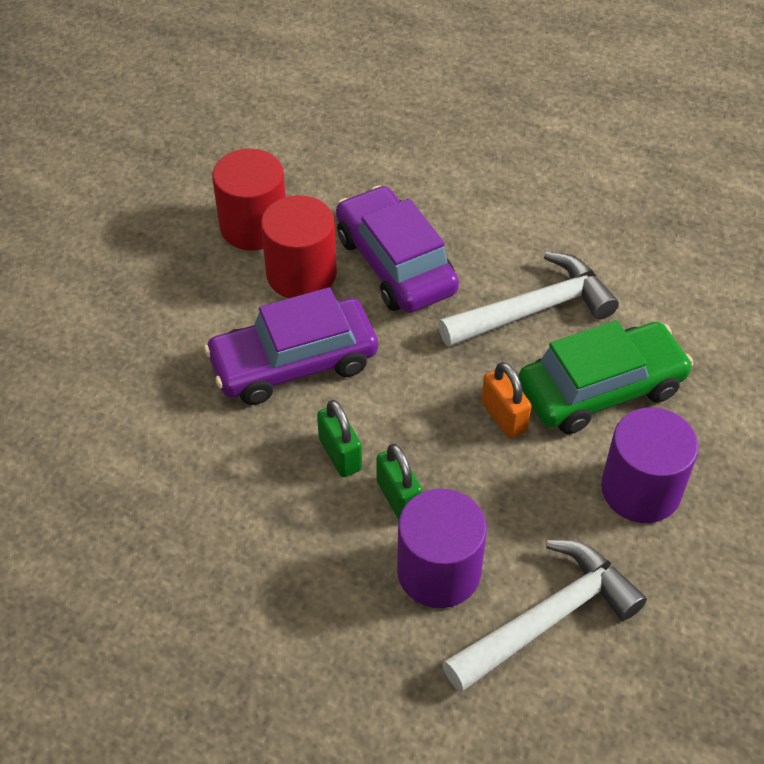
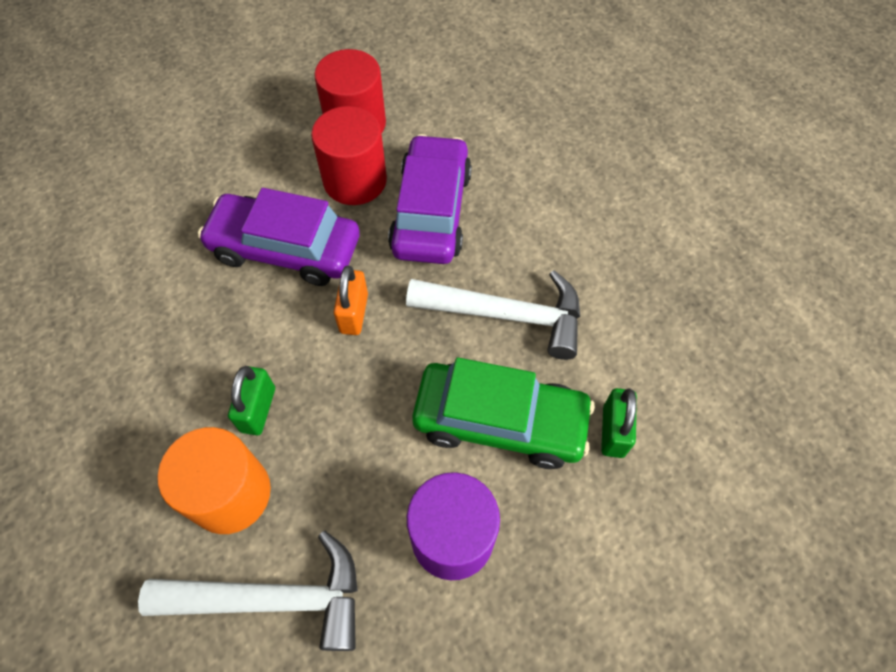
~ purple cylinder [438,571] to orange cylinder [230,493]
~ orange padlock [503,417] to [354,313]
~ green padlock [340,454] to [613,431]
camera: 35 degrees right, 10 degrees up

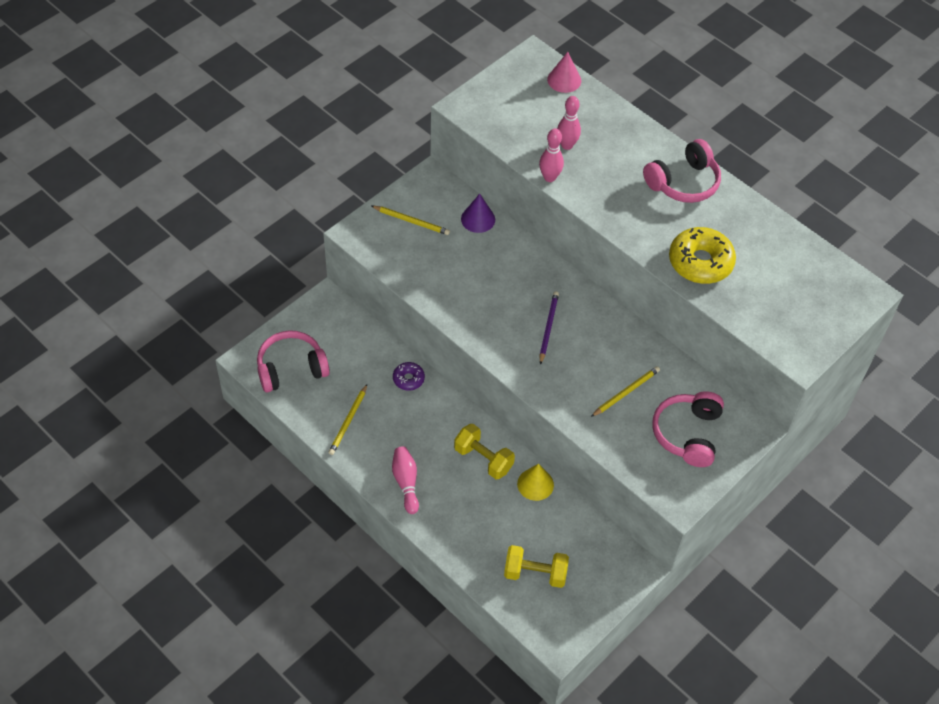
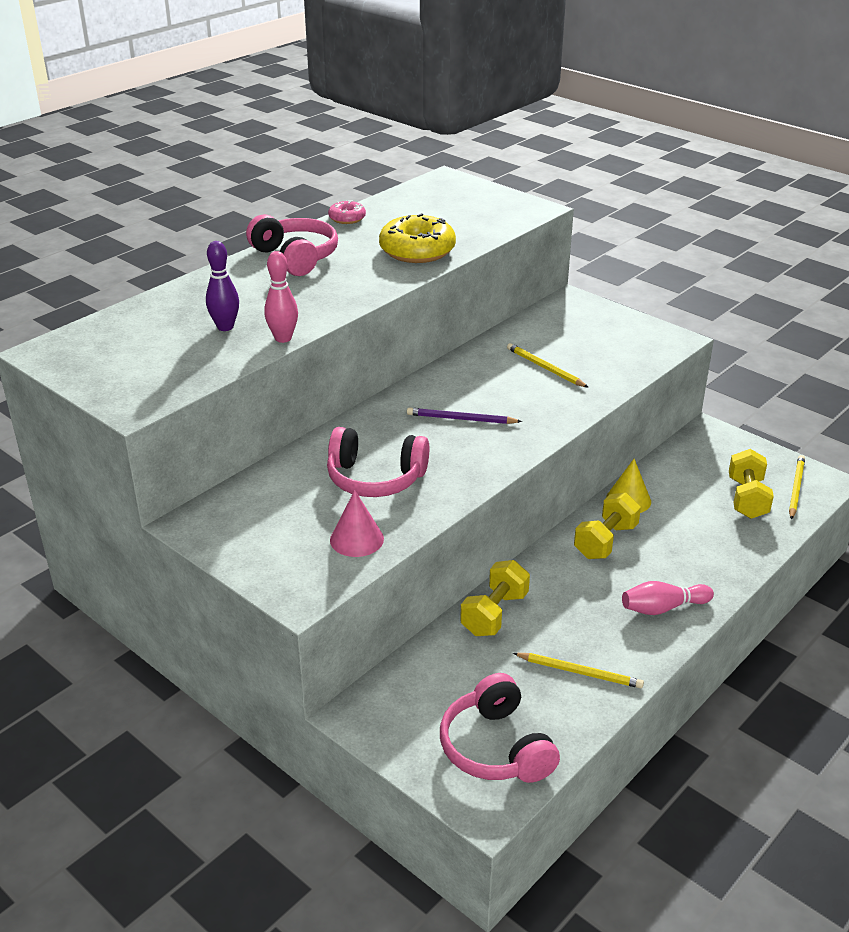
~ pink bowling pin [567,145] to purple bowling pin [225,327]
~ pink headphones [687,434] to [375,478]
+ pink donut [347,218]
~ pink cone [564,80] to [356,539]
~ purple donut [408,379] to yellow dumbbell [494,614]
~ yellow pencil [411,221] to [795,488]
- purple cone [478,219]
camera: 90 degrees left, 20 degrees down

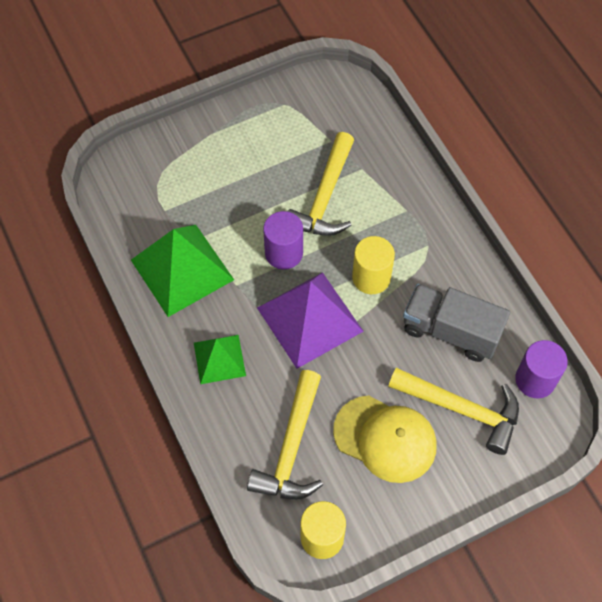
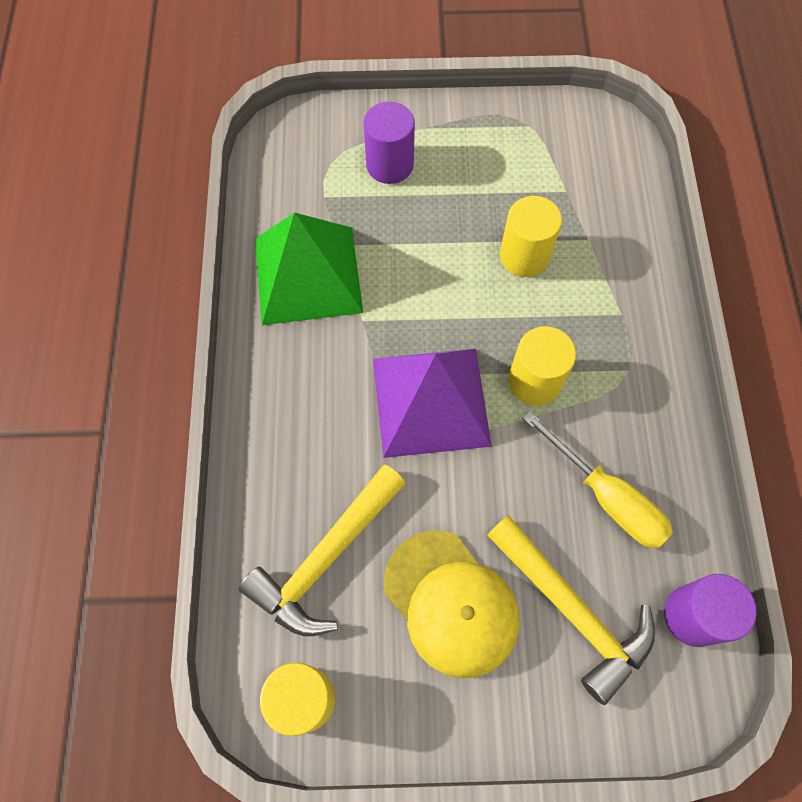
~ purple cylinder [284,253] to [389,165]
~ yellow hammer [324,197] to yellow cylinder [524,256]
~ grey truck [451,331] to yellow screwdriver [606,496]
- green pyramid [219,359]
camera: 25 degrees right, 5 degrees up

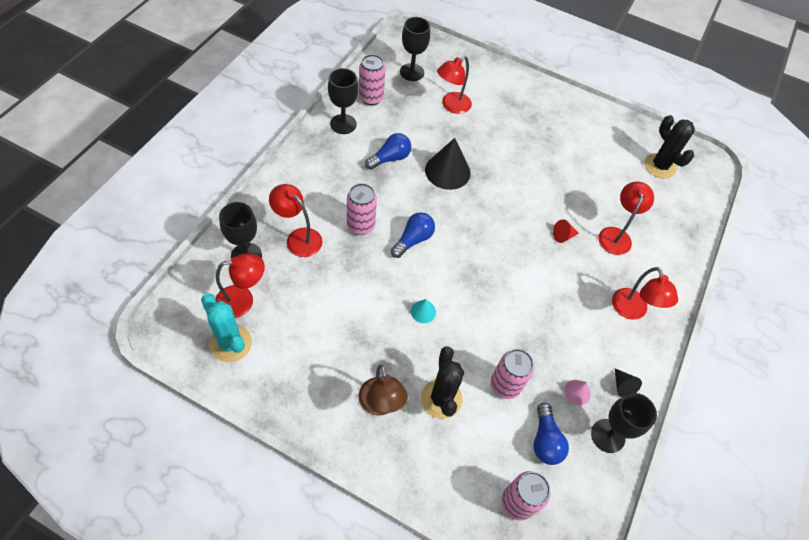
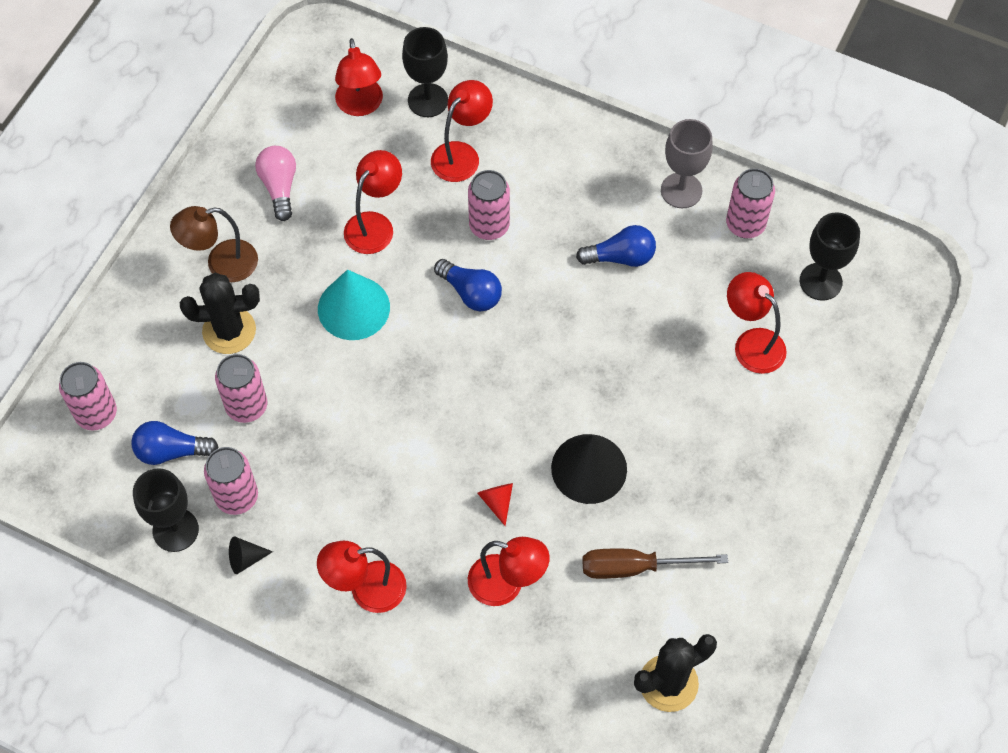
~ pink cone [577,392] to pink can [237,497]
+ pink light bulb [279,187]
~ turquoise cone [423,311] = [353,308] x2.07
+ red lamp [375,225]
~ black cone [447,171] to [589,468]
~ blue light bulb [390,158] = [620,257] 60 degrees counterclockwise
+ brown screwdriver [635,567]
~ black goblet [343,124] to grey goblet [681,190]
- turquoise cactus [231,343]
camera: 95 degrees right, 5 degrees up

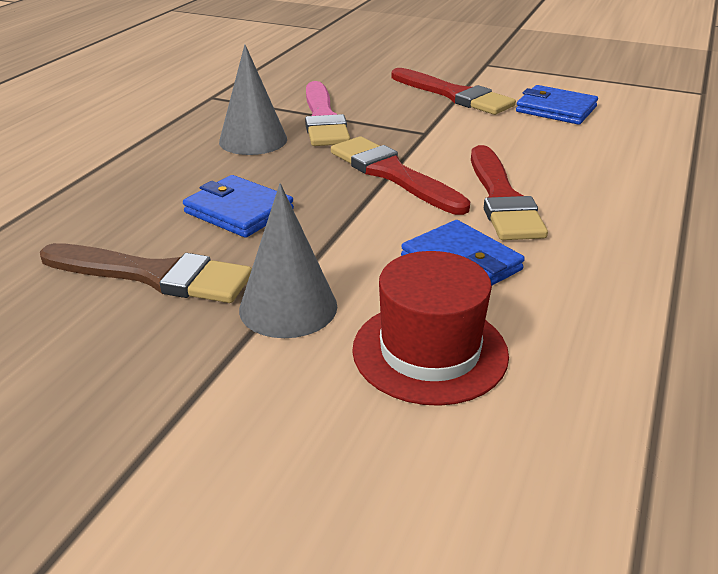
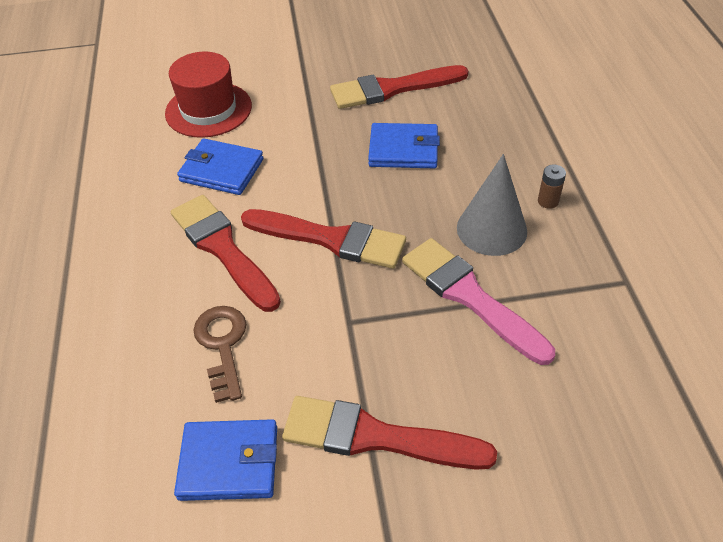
+ brown key [222,345]
~ brown brush [154,275] to red brush [392,89]
+ brown battery [548,201]
- grey cone [288,307]
camera: 150 degrees right, 15 degrees up

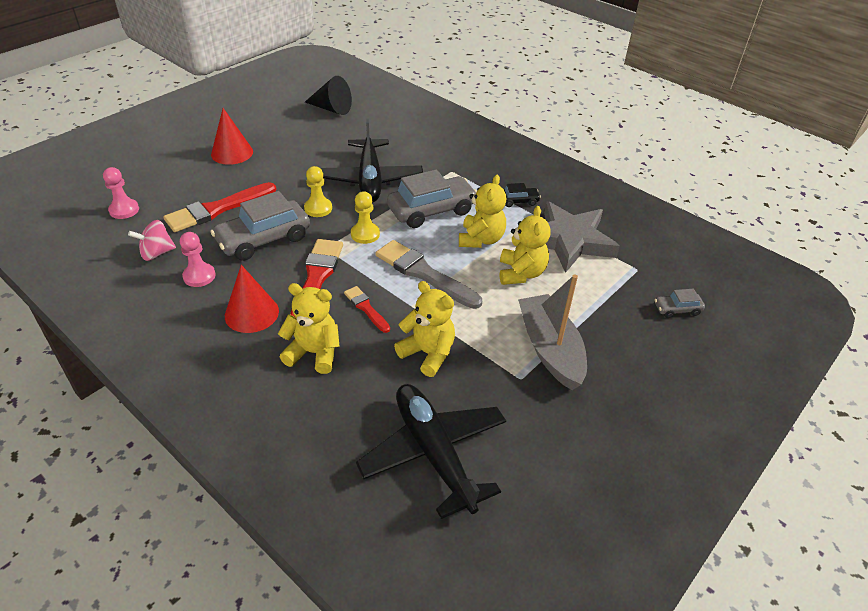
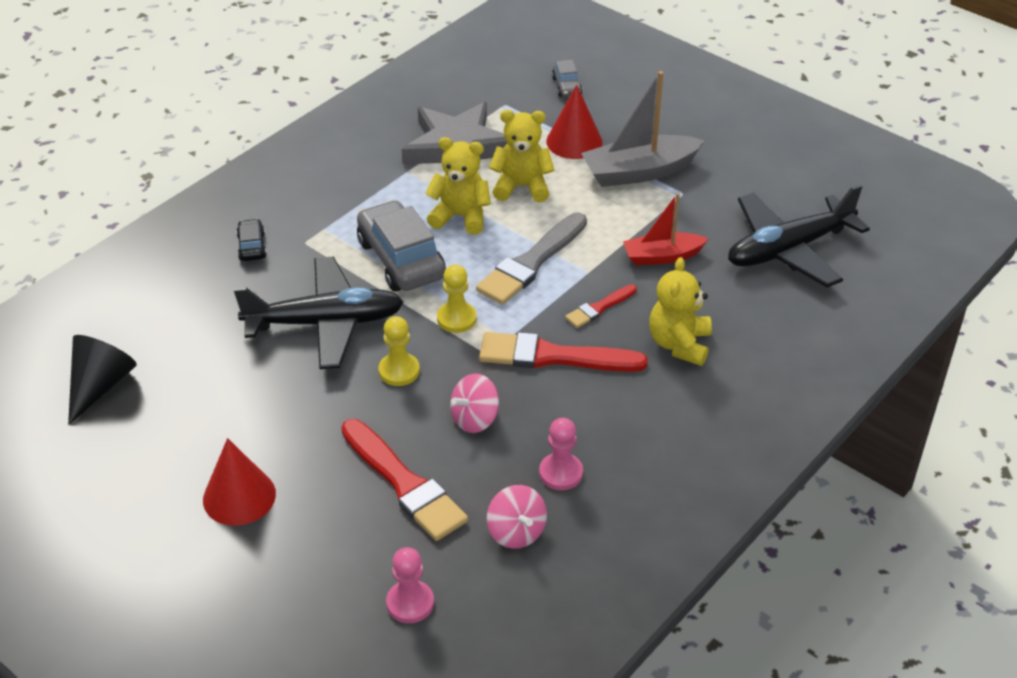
~ black car [518,201] to [252,247]
~ grey car [263,239] to pink spinning top [475,419]
~ red cone [251,313] to [574,141]
~ yellow teddy bear [428,353] to red boat [662,256]
camera: 90 degrees left, 0 degrees up

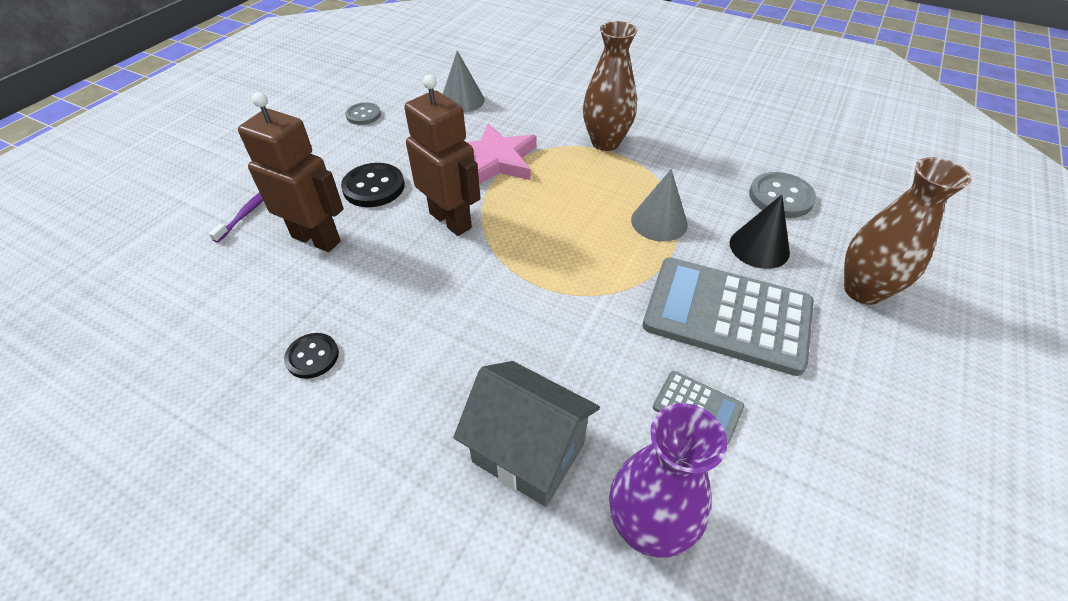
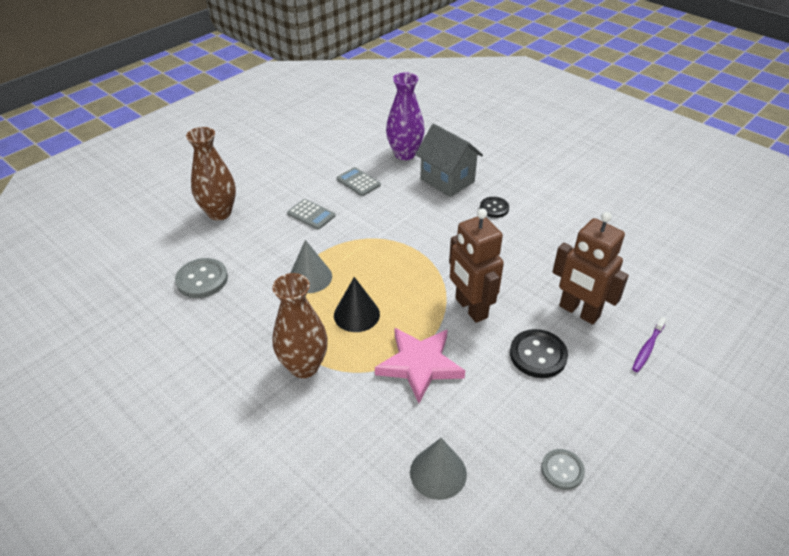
~ grey calculator [727,315] = [311,215] x0.45
~ black cone [759,247] to [356,314]
~ black button [312,357] to [494,208]
camera: 165 degrees left, 5 degrees down

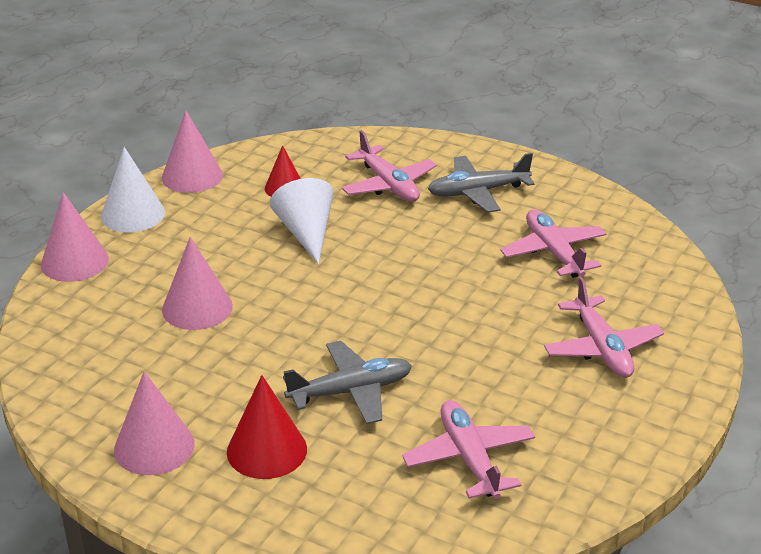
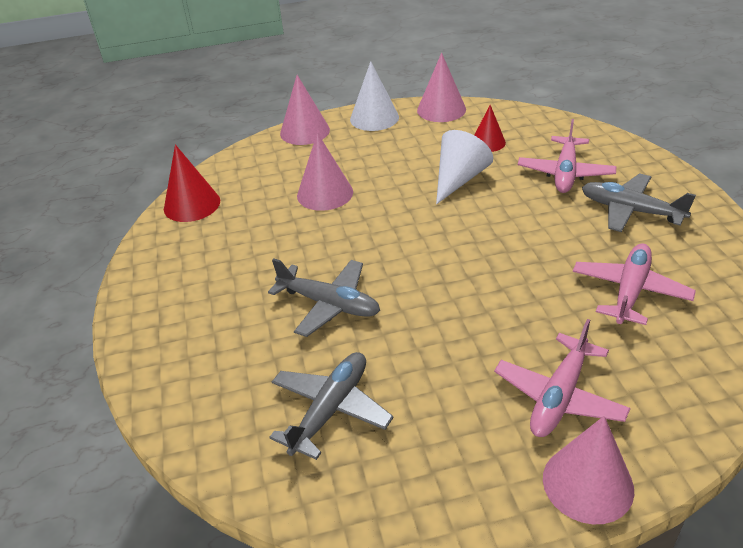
~ red cone [267,450] to [192,204]
~ pink plane [469,458] to grey plane [330,409]
~ pink cone [154,446] to [587,483]
camera: 50 degrees right, 5 degrees up

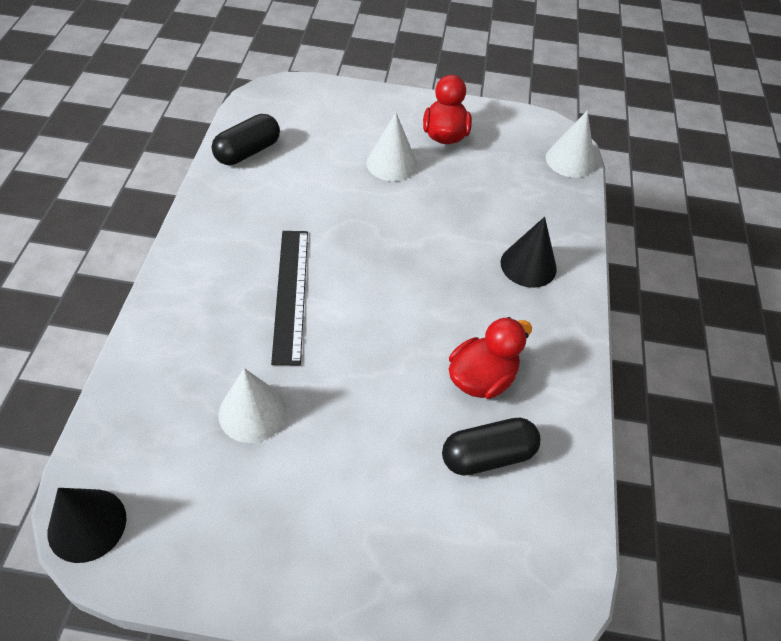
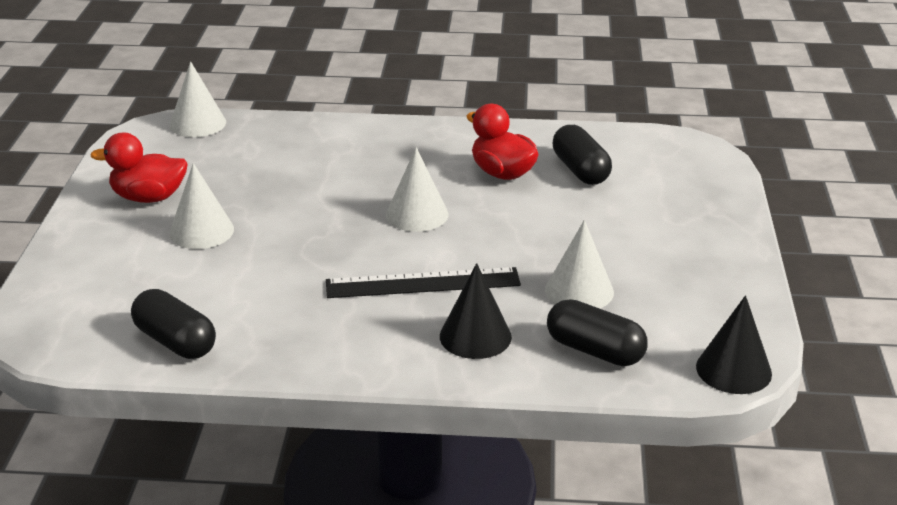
+ white cone [417,214]
~ black cone [528,265] to [475,336]
+ black capsule [595,350]
camera: 90 degrees left, 20 degrees down

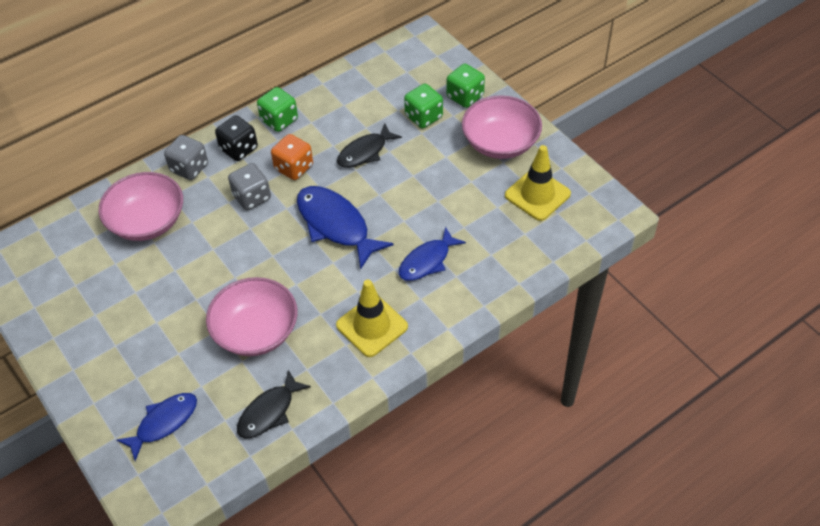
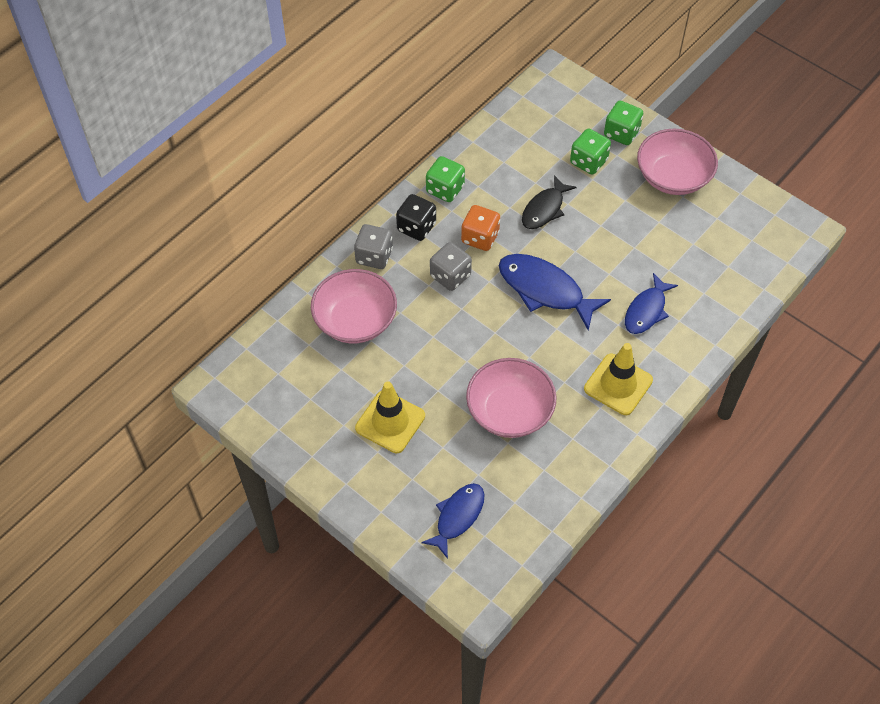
~ yellow traffic cone [537,195] to [390,422]
- black fish [269,412]
camera: 15 degrees left, 5 degrees up

